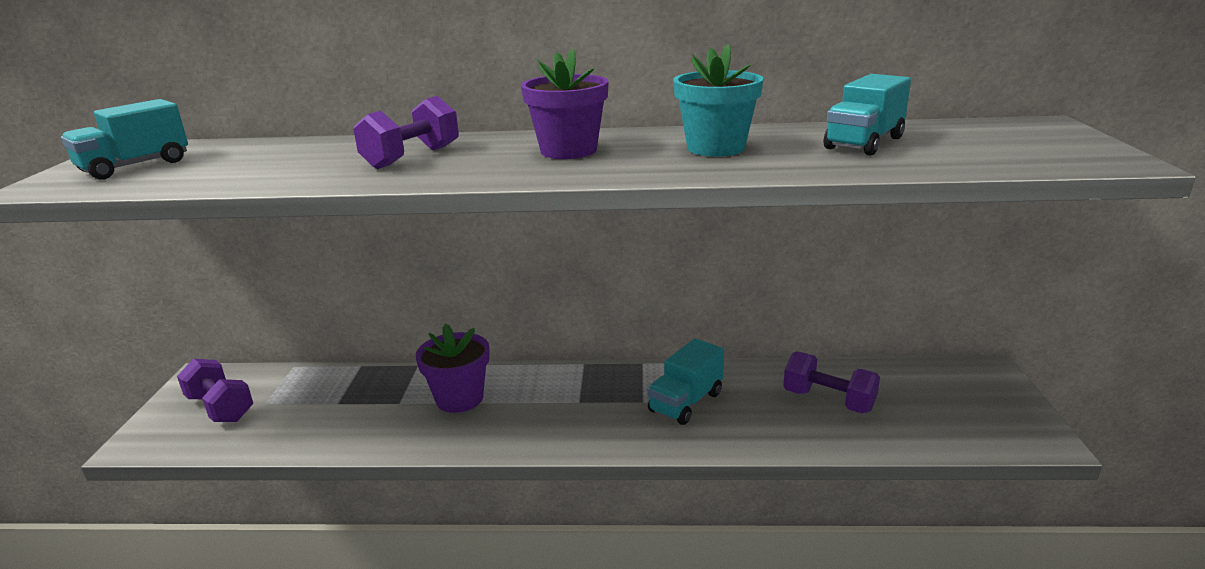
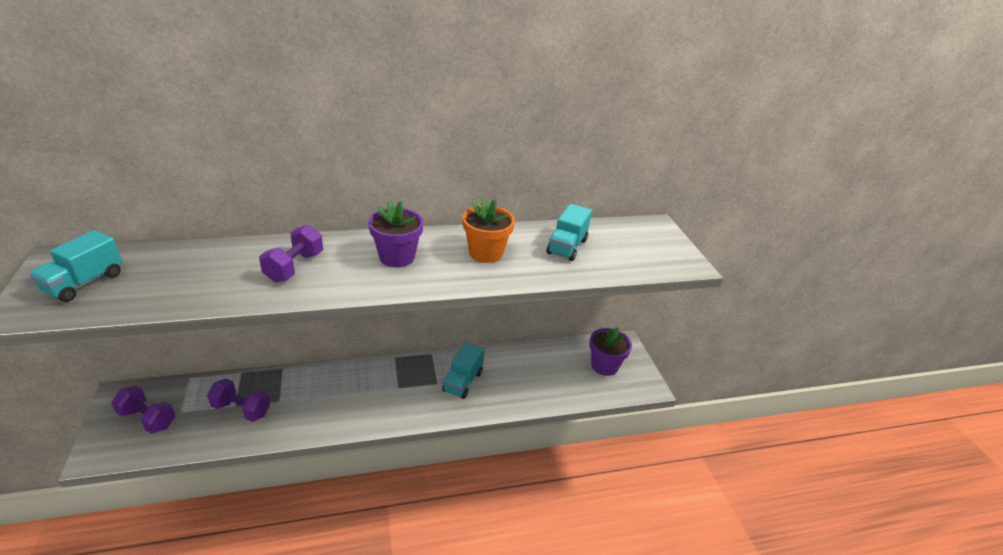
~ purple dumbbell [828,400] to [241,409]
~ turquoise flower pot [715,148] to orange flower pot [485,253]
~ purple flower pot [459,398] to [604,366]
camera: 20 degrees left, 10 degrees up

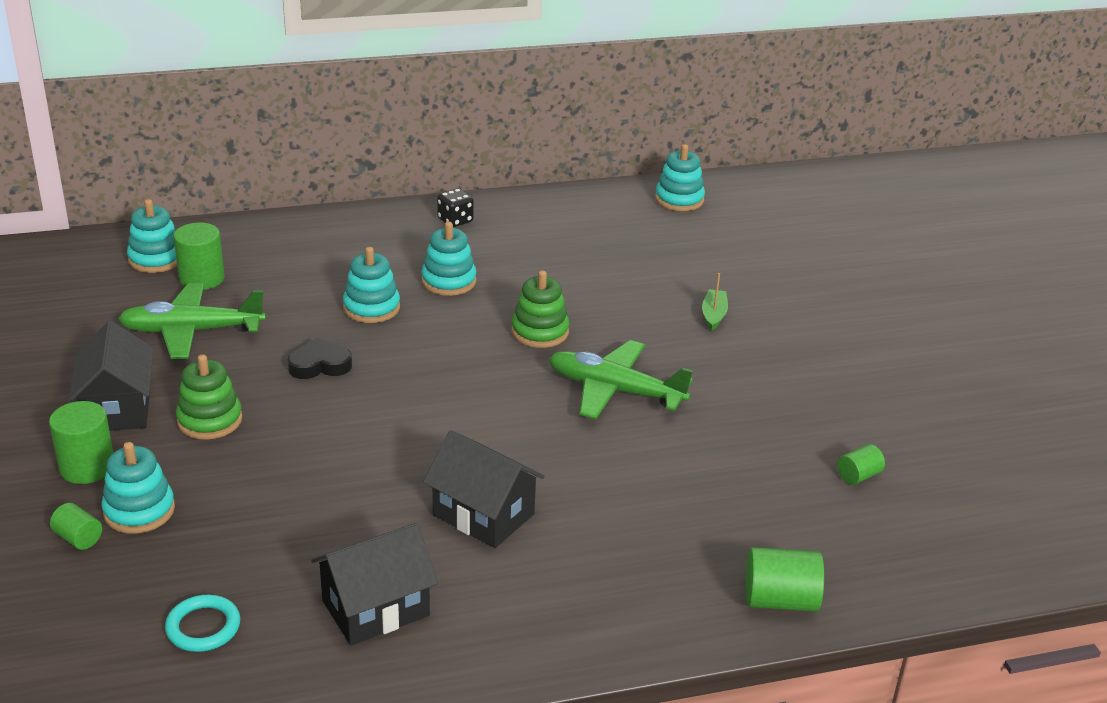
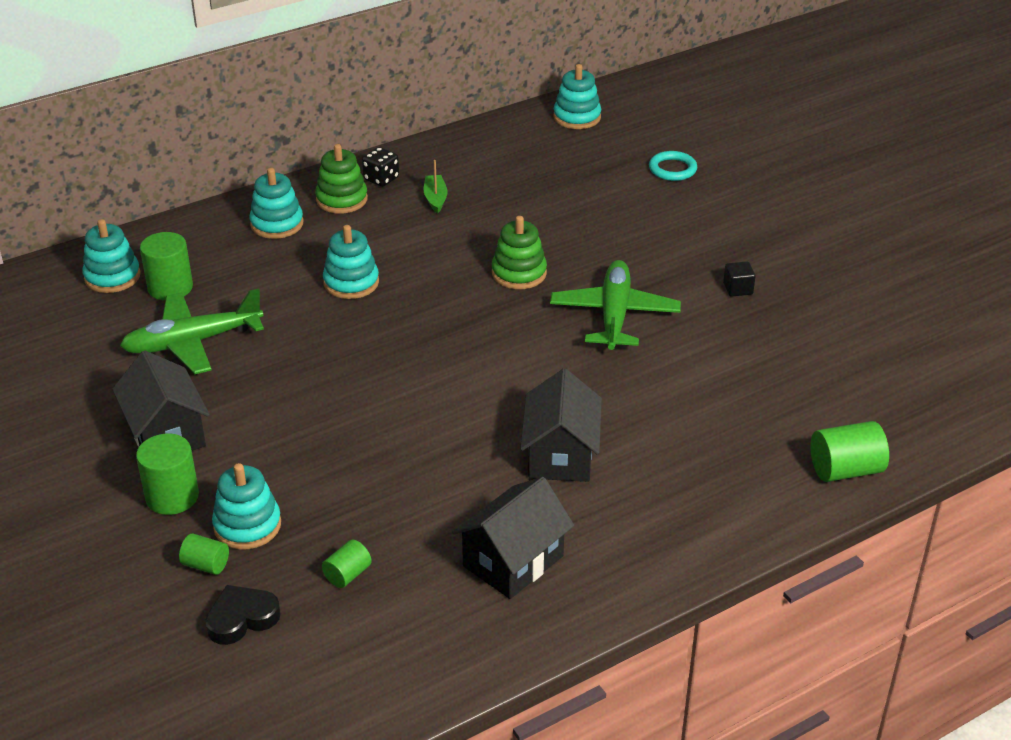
~ black heart [320,365] to [242,618]
~ turquoise stacking toy [448,281] to [277,224]
~ green stacking toy [210,420] to [341,199]
~ green cylinder [858,476] to [347,574]
~ green boat [714,315] to [435,198]
~ black house [483,514] = [560,455] 75 degrees clockwise
~ green plane [614,391] = [614,315] 90 degrees clockwise
~ turquoise ring [203,627] to [672,169]
+ black cube [738,289]
camera: 15 degrees left, 5 degrees up

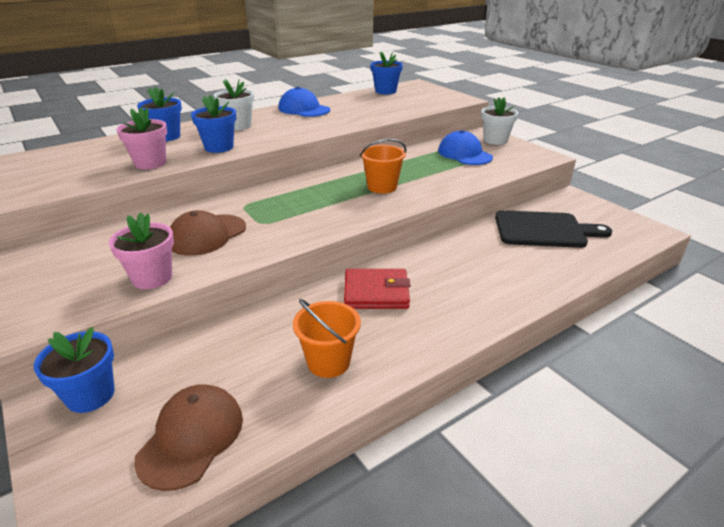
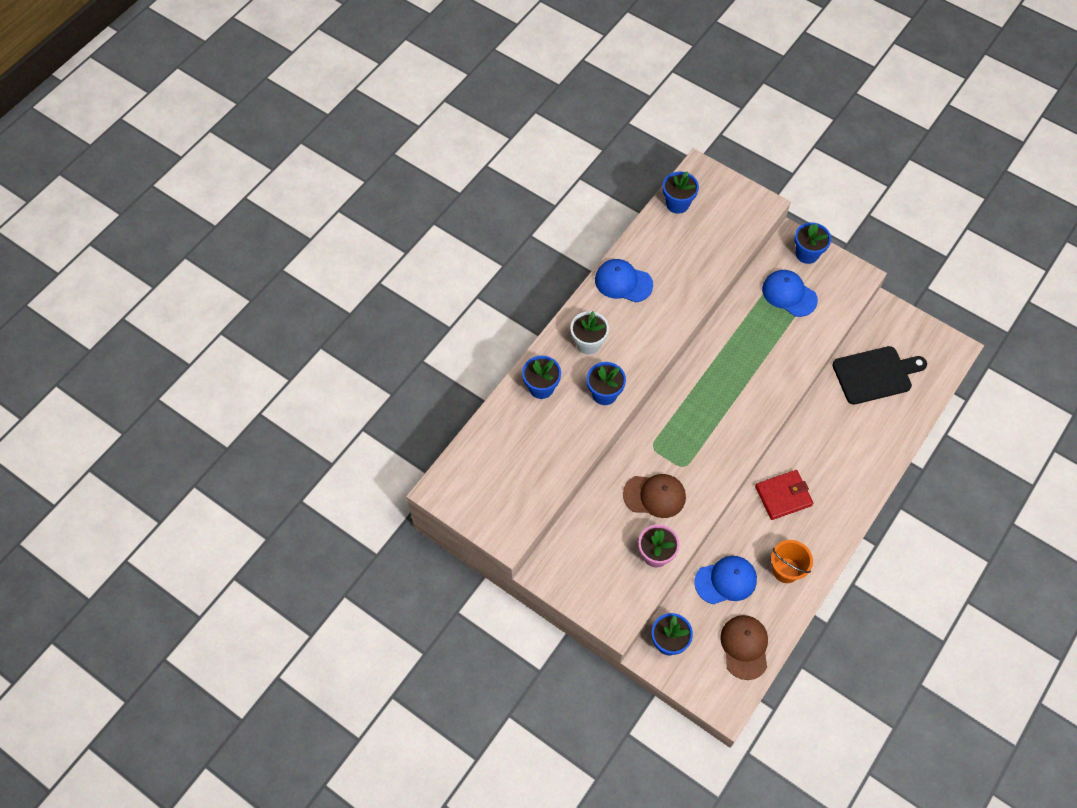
~ brown cap [207,235] = [654,496] 105 degrees counterclockwise
+ blue cap [726,580]
~ white flower pot [495,140] to blue flower pot [807,254]
- pink flower pot [150,163]
- orange bucket [382,187]
camera: 20 degrees left, 30 degrees up

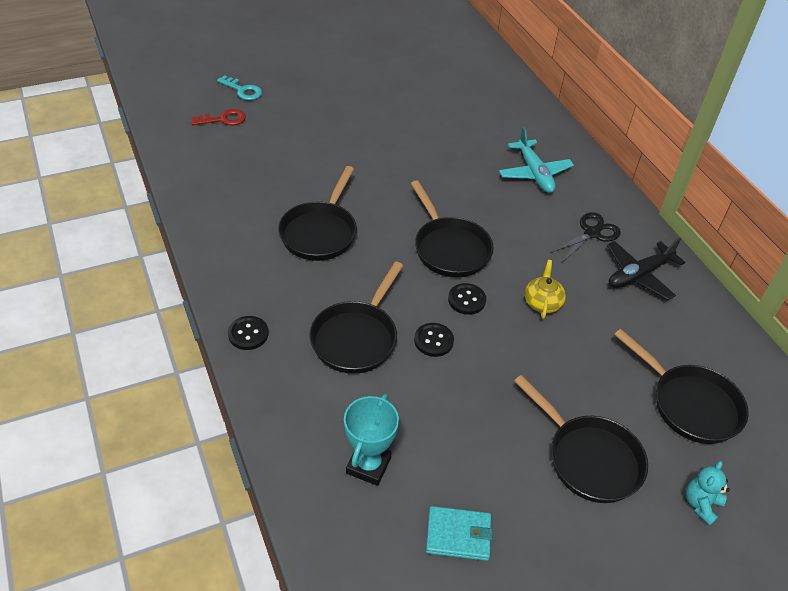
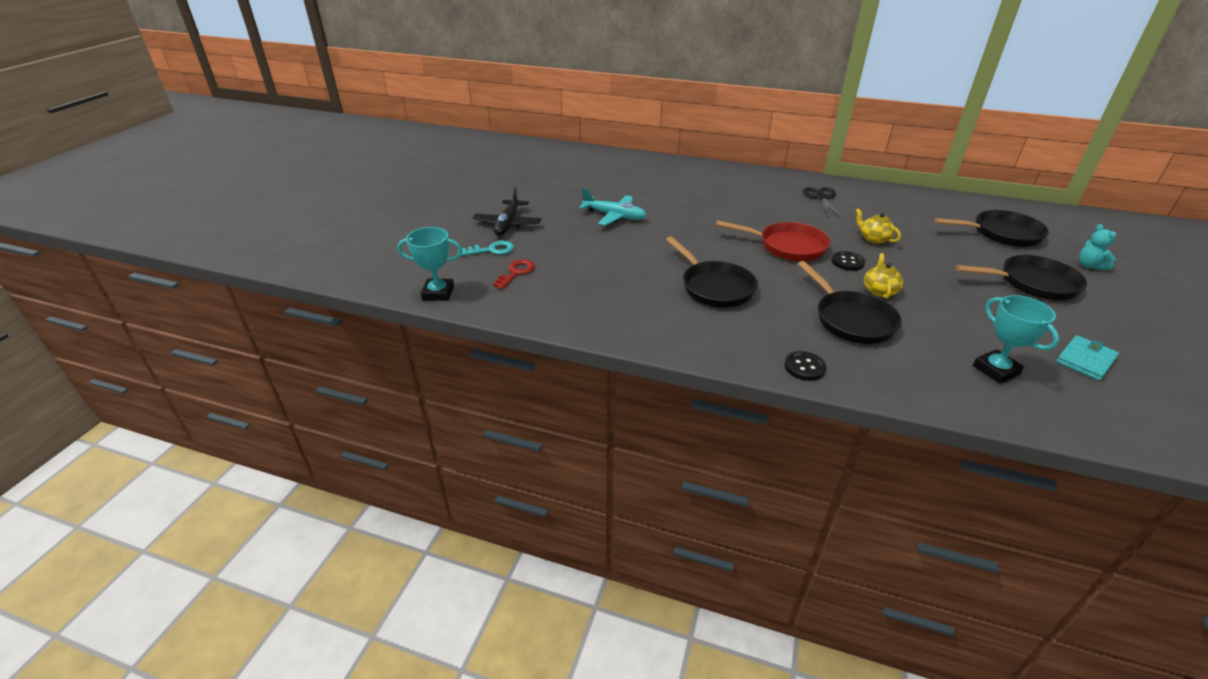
+ turquoise trophy [438,293]
~ black plane [638,275] to [507,224]
~ turquoise plane [534,173] to [614,216]
~ black pan [449,248] to red pan [787,246]
~ black button [433,341] to yellow teapot [879,290]
camera: 45 degrees left, 10 degrees down

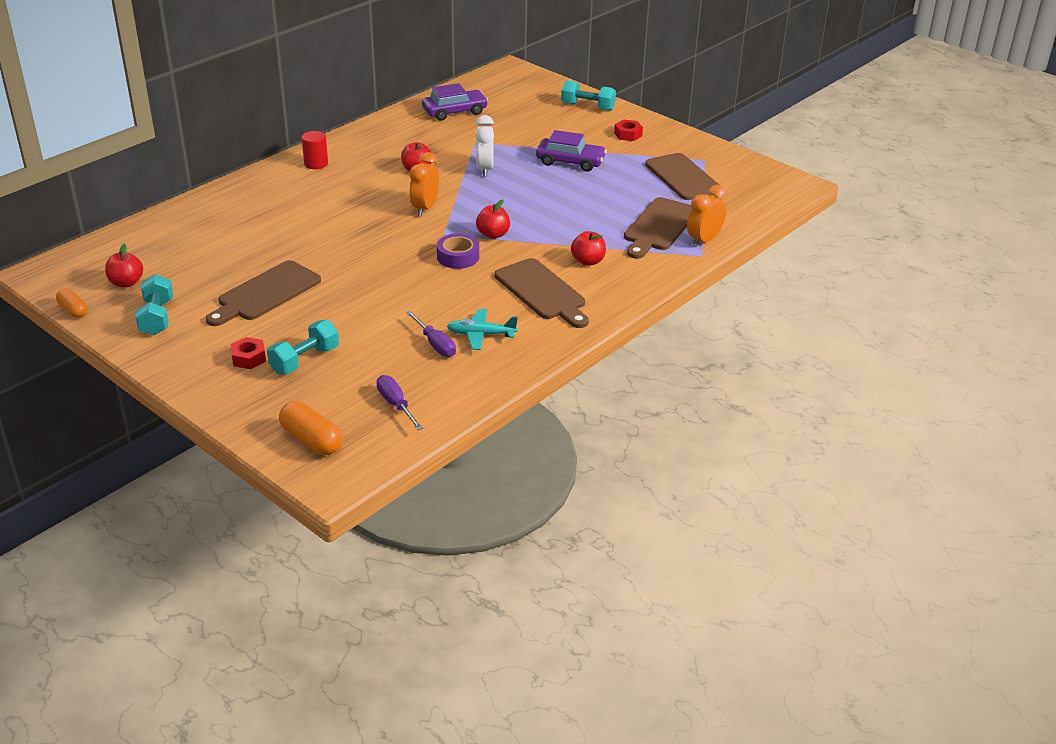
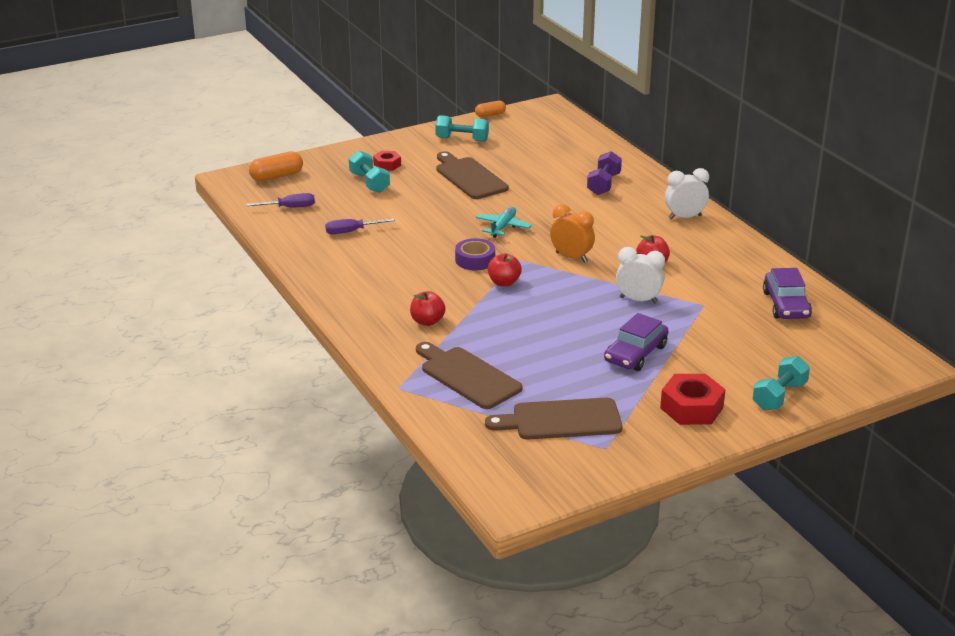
~ turquoise plane [481,335] to [503,227]
+ purple dumbbell [603,184]
~ red nut [628,134] = [691,408] x1.73
~ red cylinder [316,164] to white clock [684,217]
- red apple [126,283]
- brown cutting board [542,292]
- orange clock [703,240]
camera: 110 degrees right, 5 degrees down

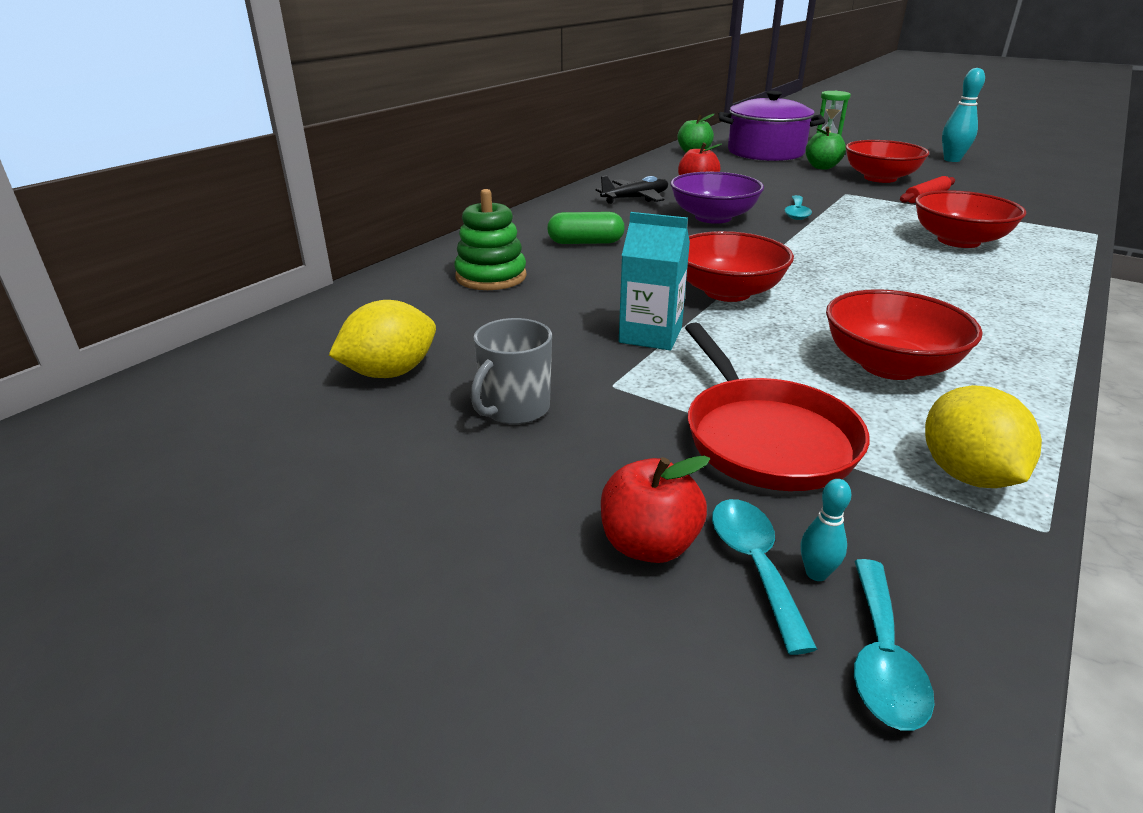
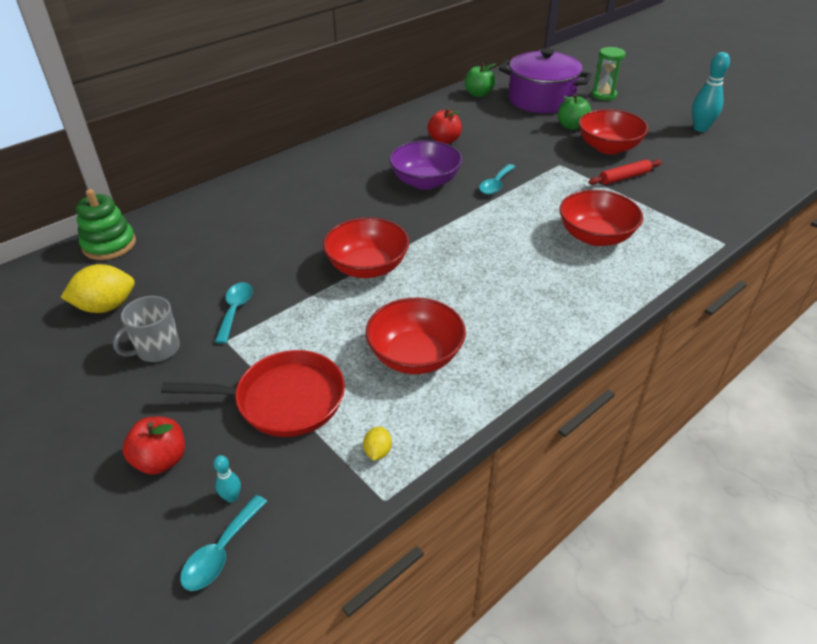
~ green stacking toy [491,277] to [109,245]
~ red pan [765,437] = [283,400] 90 degrees counterclockwise
~ turquoise spoon [754,565] to [235,310]
~ yellow lemon [966,474] = [377,452] x0.48
- green capsule [585,242]
- black plane [635,199]
- turquoise carton [650,335]
camera: 15 degrees right, 10 degrees up

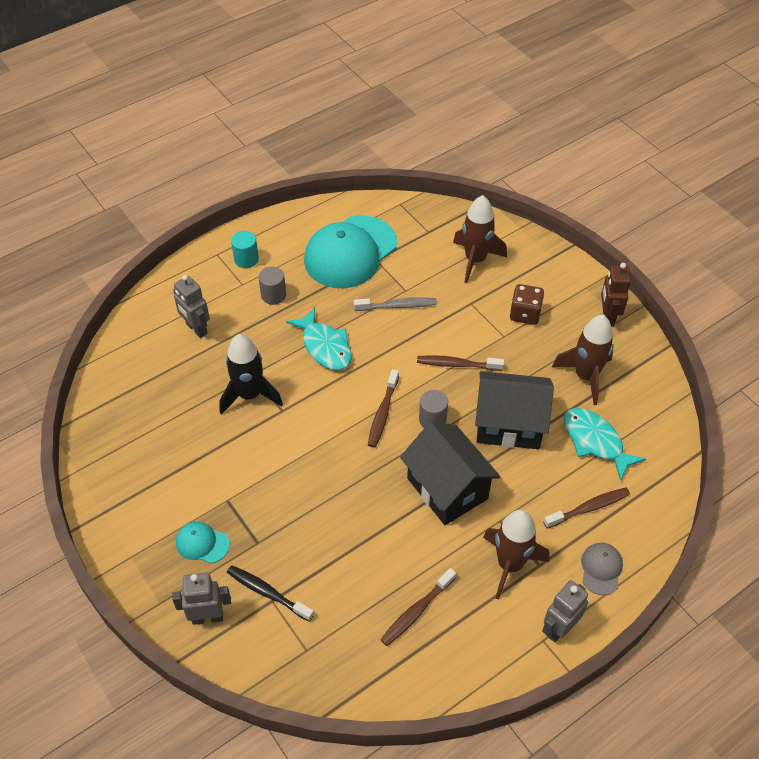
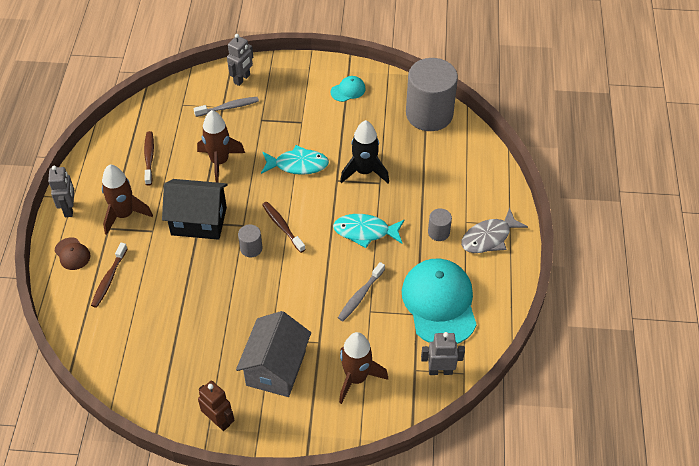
~ grey cap [601,569] to brown cap [72,254]
~ black toothbrush [267,592] to grey toothbrush [228,107]
~ brown rocket [585,376] to [220,162]
~ brown dice [525,314] to grey house [276,368]
~ turquoise fish [595,441] to [298,165]
~ turquoise cap [202,543] to [348,90]
+ grey cylinder [429,114]
~ grey robot [196,329] to [440,370]
~ turquoise cylinder [246,259] to grey fish [489,237]
- brown toothbrush [457,364]
- black house [509,424]
camera: 130 degrees right, 0 degrees up

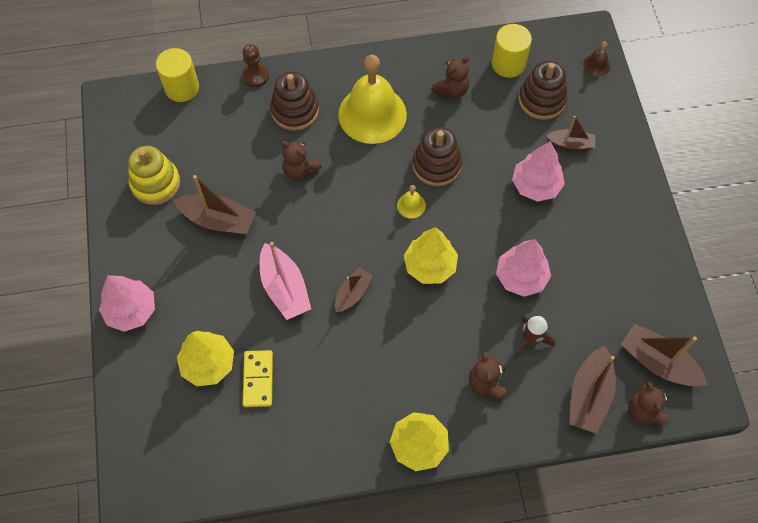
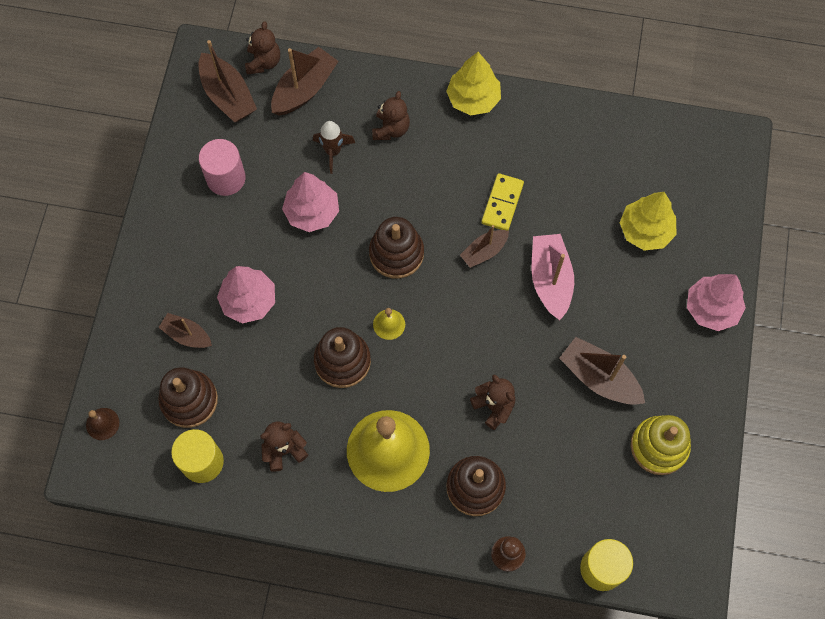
+ pink cylinder [226,178]
~ yellow tree [430,266] to brown stacking toy [396,253]
~ yellow domino [258,379] to [502,203]
camera: 160 degrees left, 5 degrees up

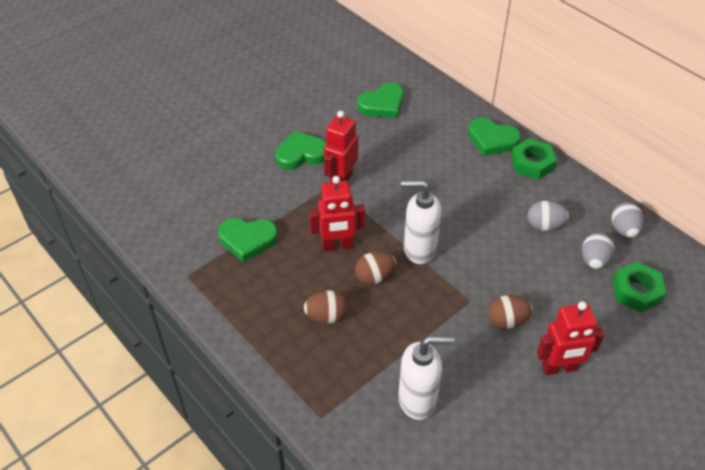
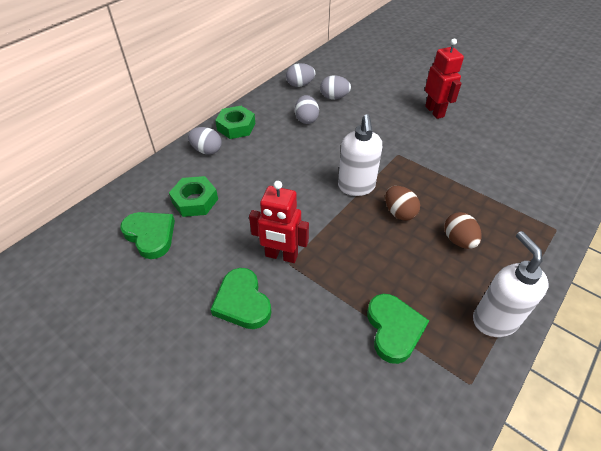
~ green nut [636,291] to [195,201]
~ green heart [492,140] to grey egg [207,150]
~ white soap dispenser [418,400] to [494,320]
- red robot [337,246]
- brown egg [507,321]
camera: 100 degrees left, 0 degrees up

